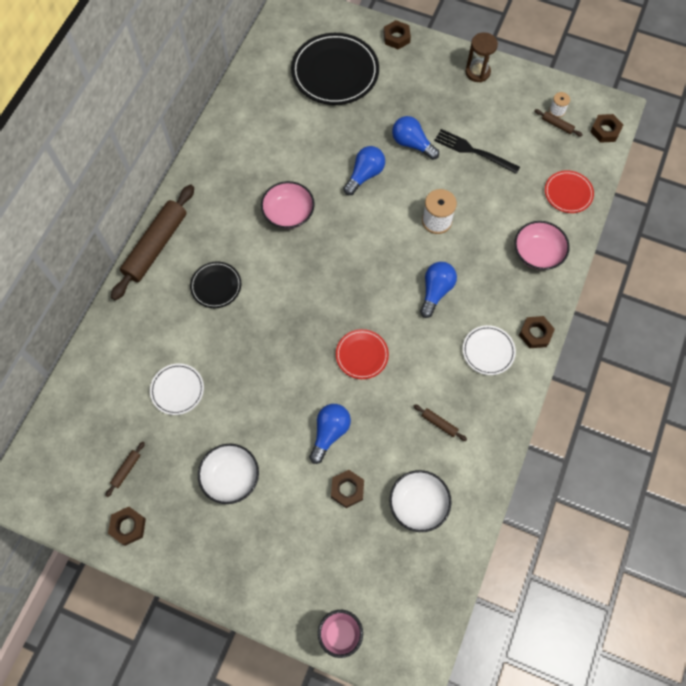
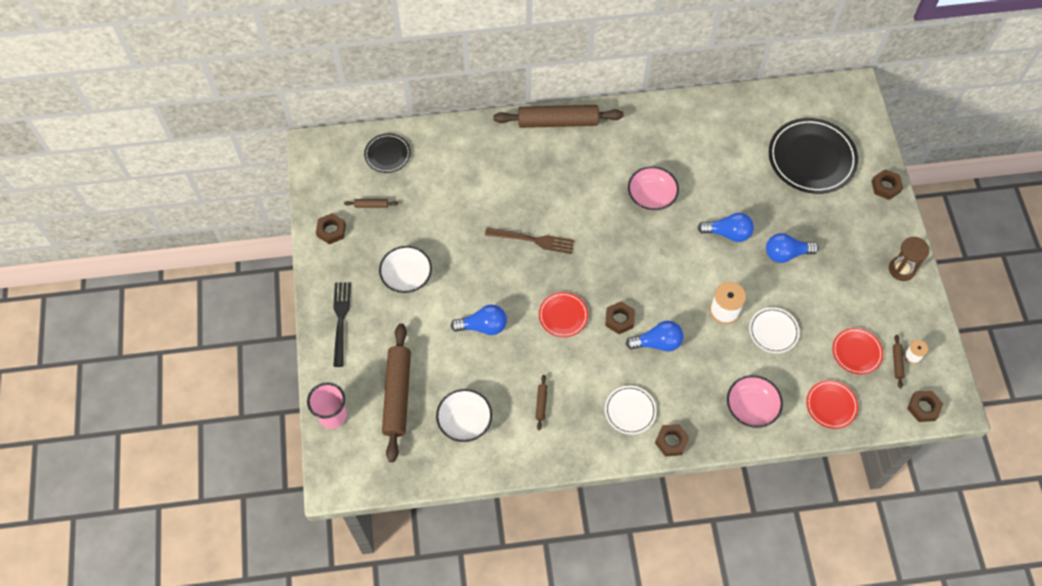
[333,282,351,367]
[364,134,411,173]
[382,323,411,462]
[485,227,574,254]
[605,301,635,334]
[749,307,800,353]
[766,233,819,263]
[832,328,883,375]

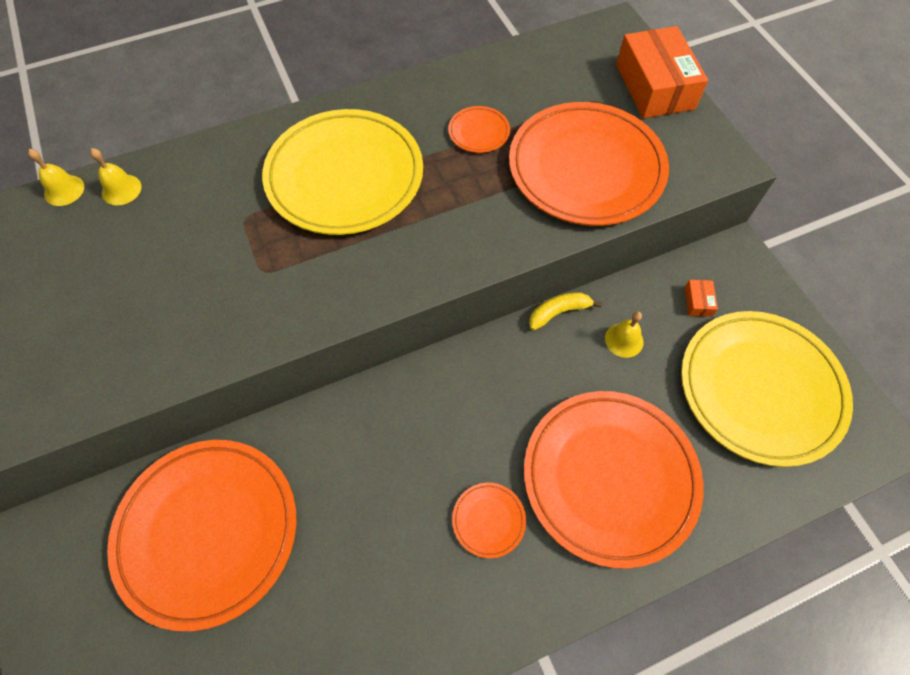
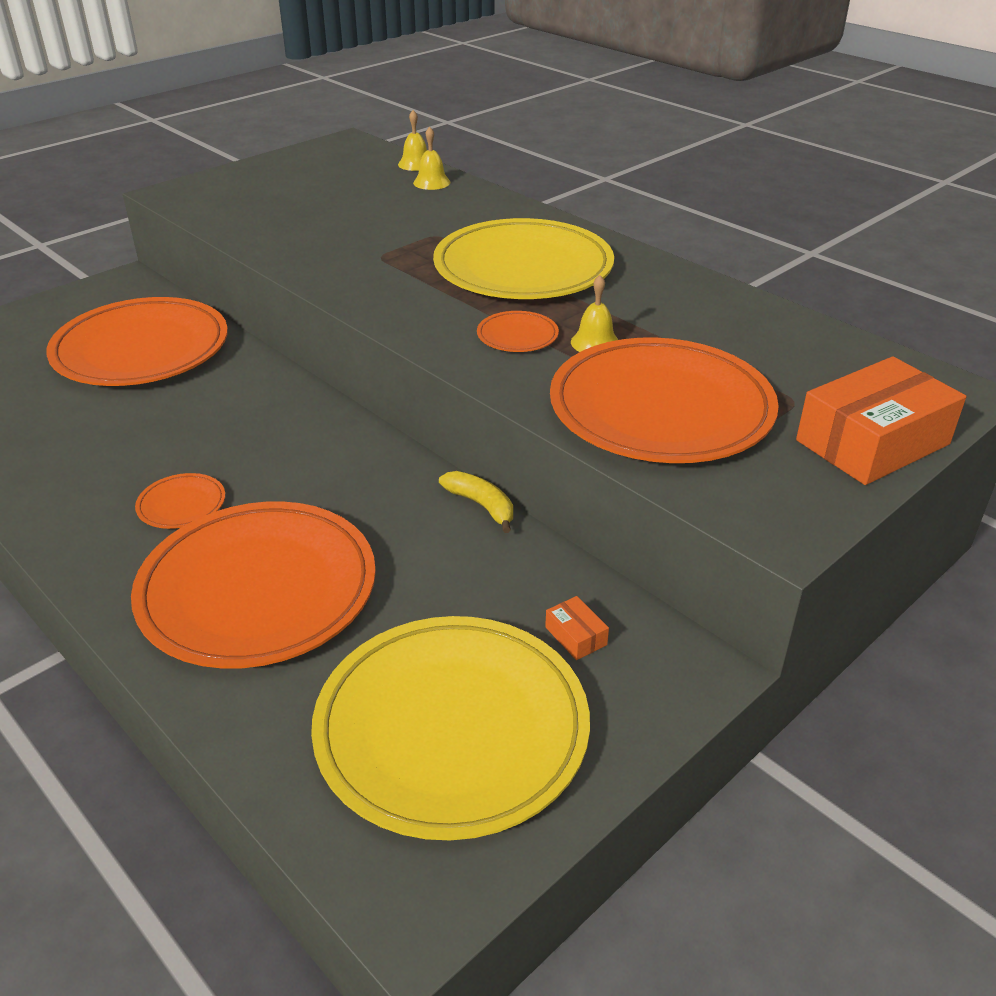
[477,311,559,352]
[545,596,609,660]
[571,275,618,352]

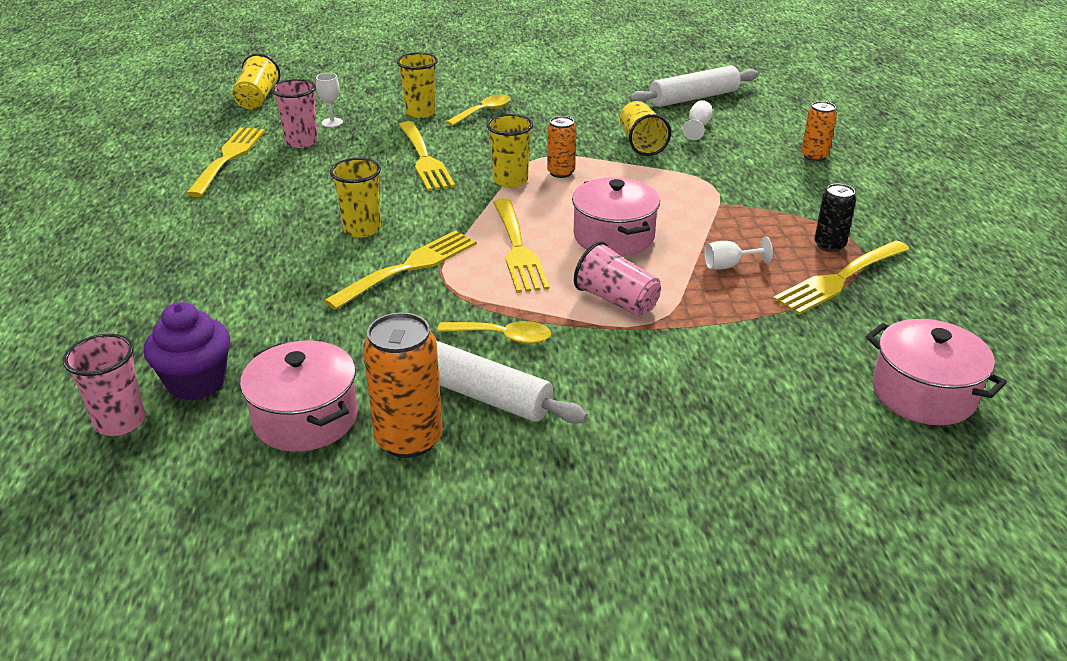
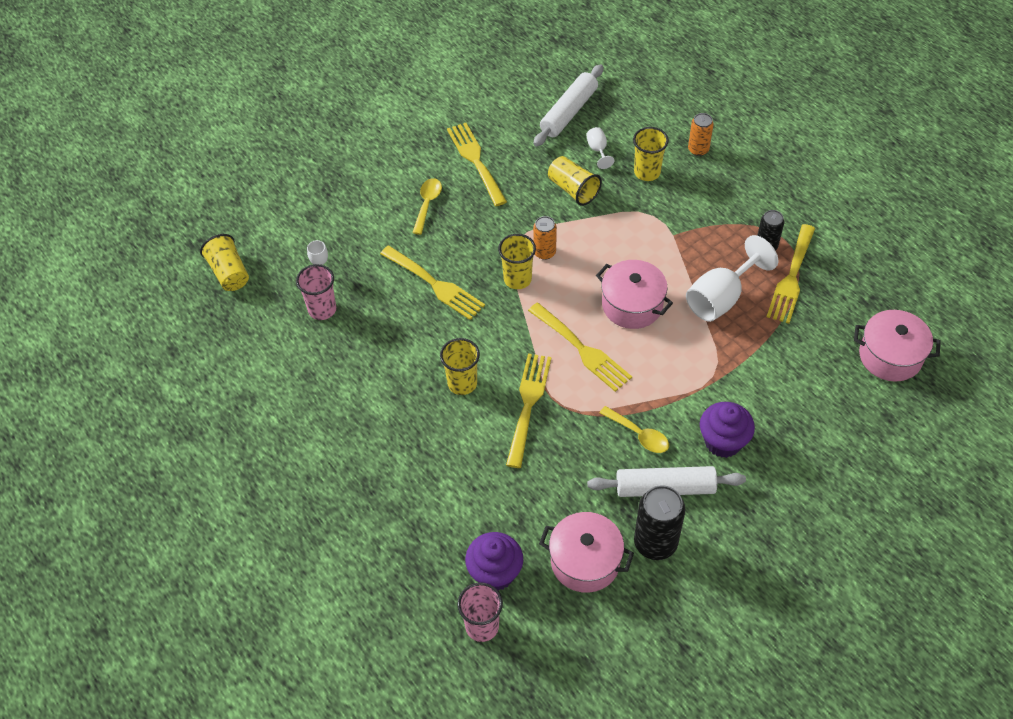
[447,123,507,206]
[599,406,669,453]
[633,127,669,181]
[634,485,685,560]
[686,235,778,322]
[700,402,755,458]
[574,242,661,317] (first image)

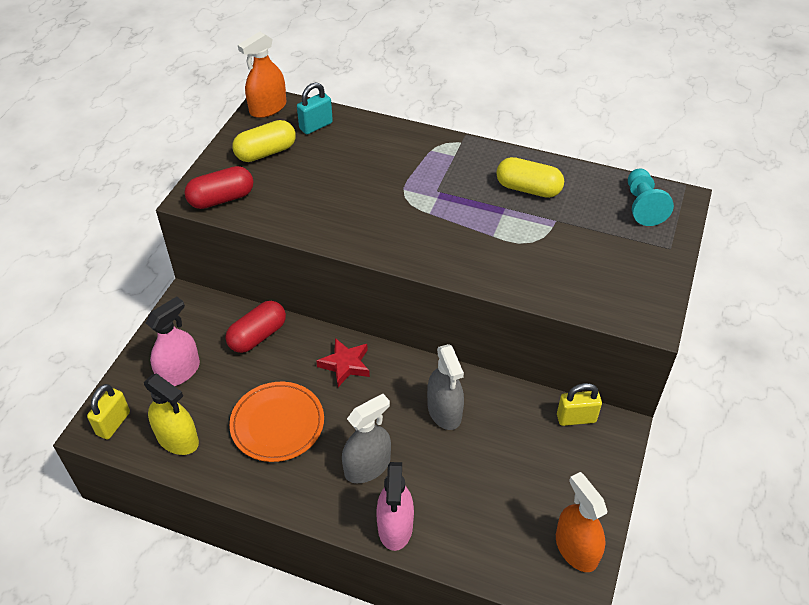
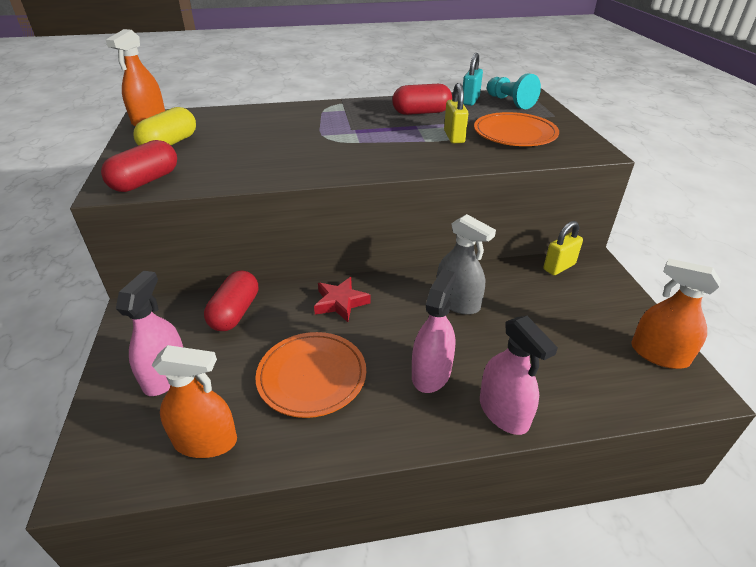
[152,345,237,458]
[392,84,452,115]
[412,269,456,393]
[444,83,469,143]
[463,53,483,106]
[474,112,559,146]

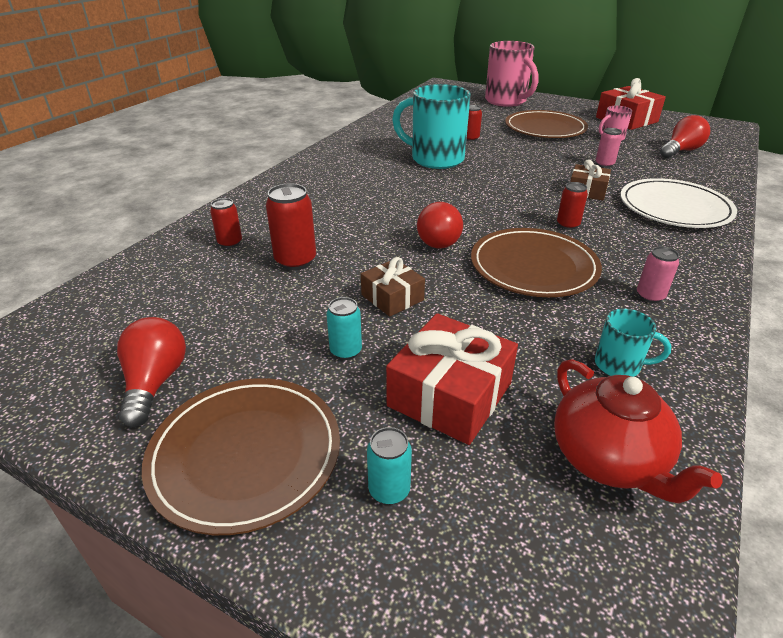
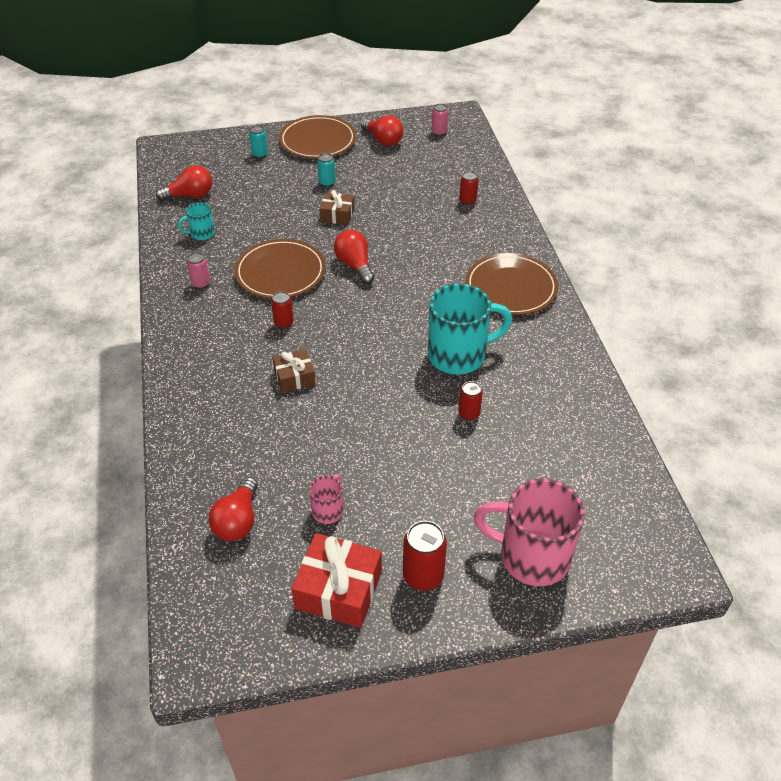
[156,165,212,201]
[403,521,447,591]
[432,104,448,136]
[465,253,558,315]
[386,313,518,445] (first image)
[620,178,737,228] (first image)

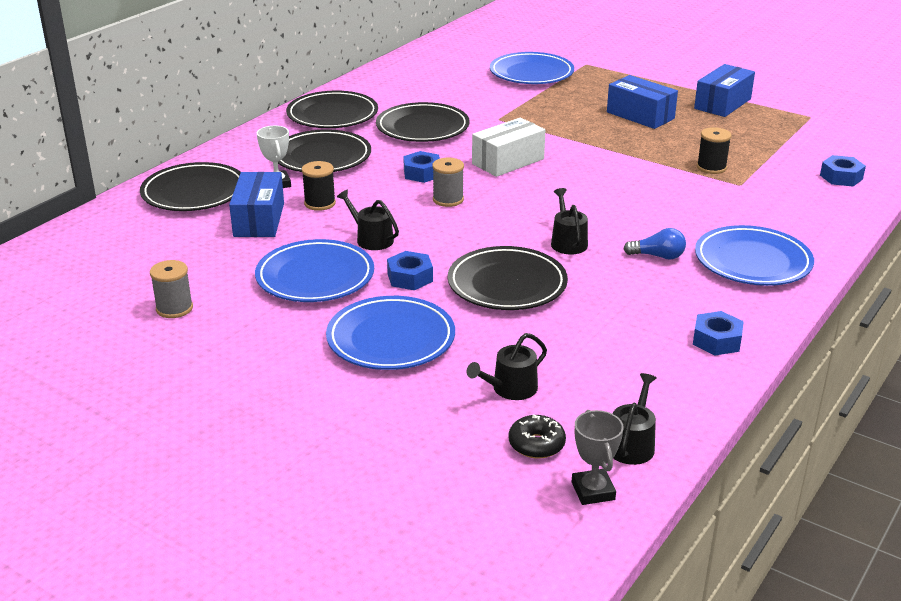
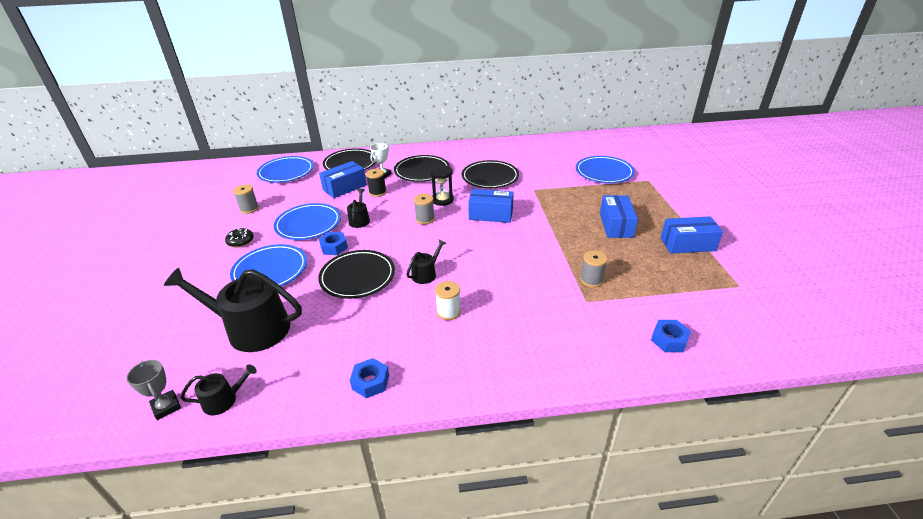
[126,360,181,420]
[164,267,302,352]
[225,228,254,247]
[257,156,314,183]
[430,165,454,206]
[435,281,461,320]
[468,189,514,223]
[580,250,608,287]
[286,91,378,128] (first image)

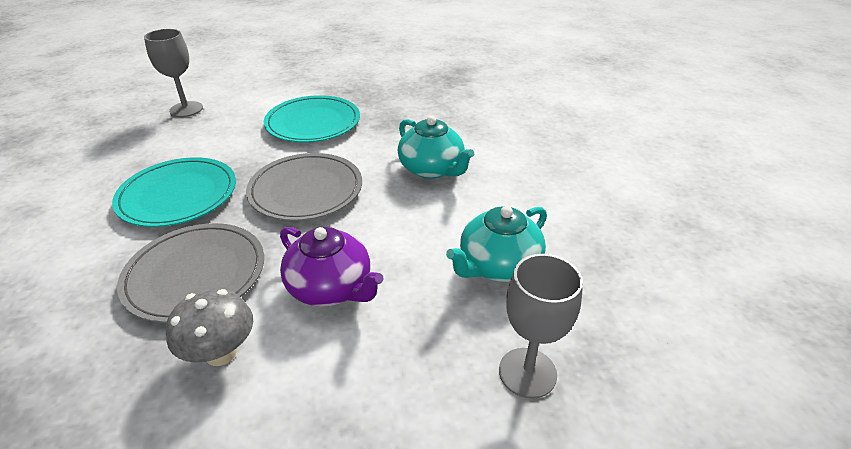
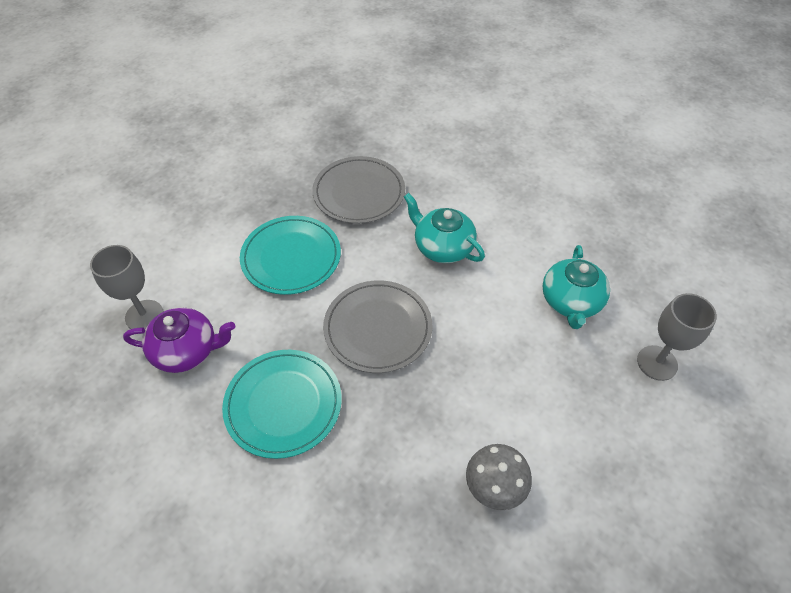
[123,308,235,373]
[312,156,405,224]
[404,193,485,263]

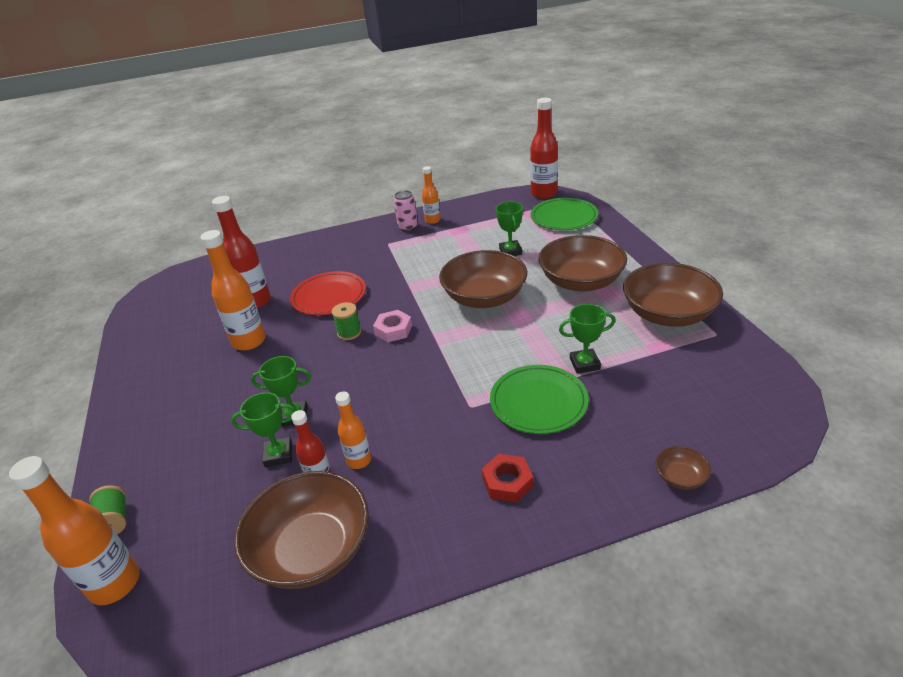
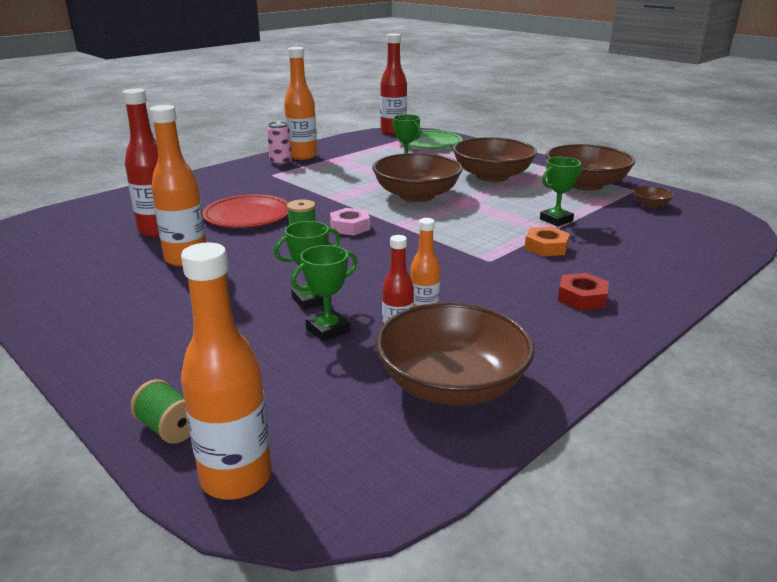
[284,47,317,160]
[525,227,570,256]
[633,186,674,208]

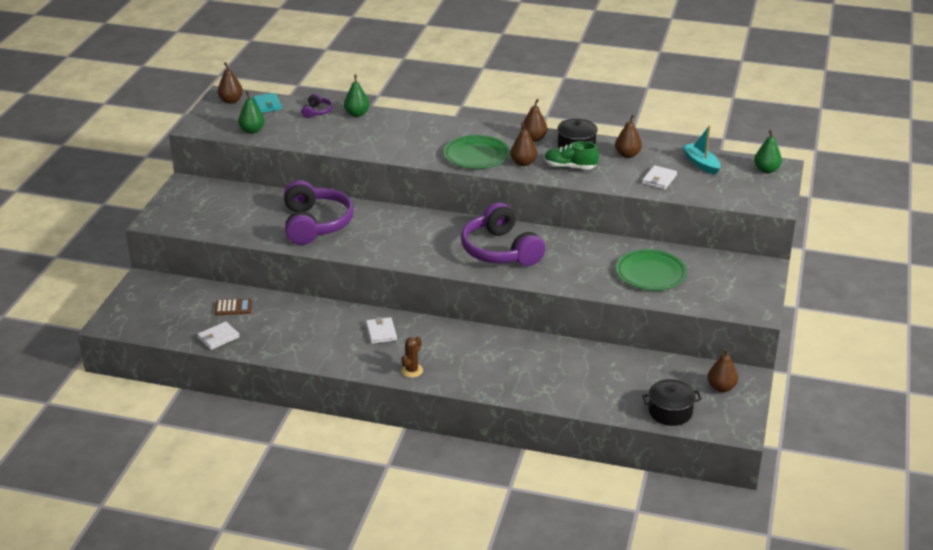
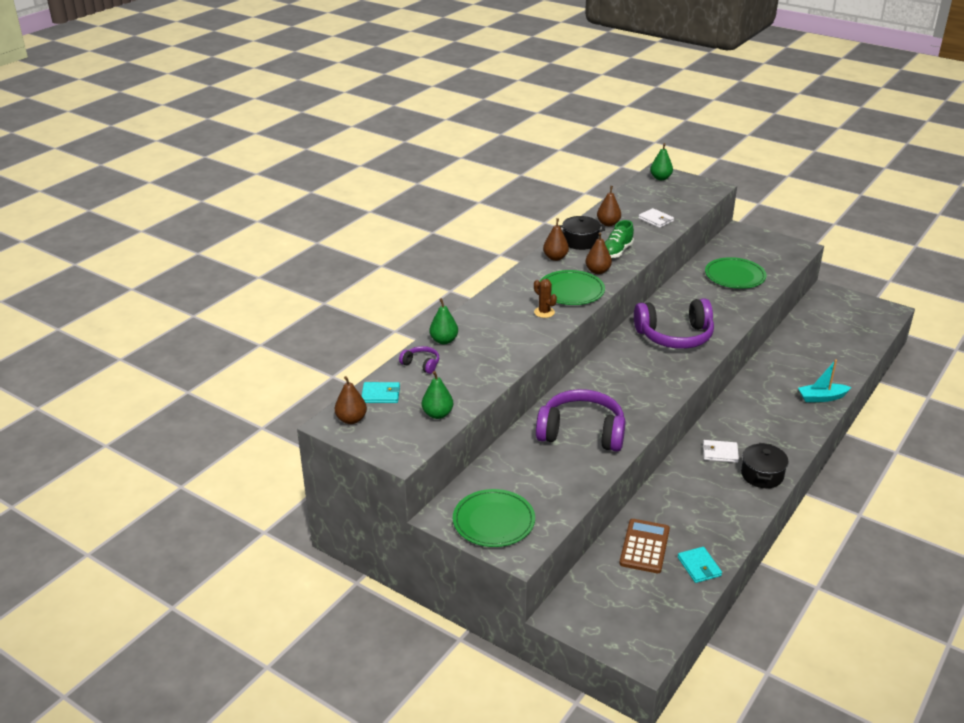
[453,489,535,547]
[534,279,557,318]
[619,519,670,573]
[677,547,722,583]
[741,443,789,488]
[798,359,851,402]
[708,348,738,392] (first image)

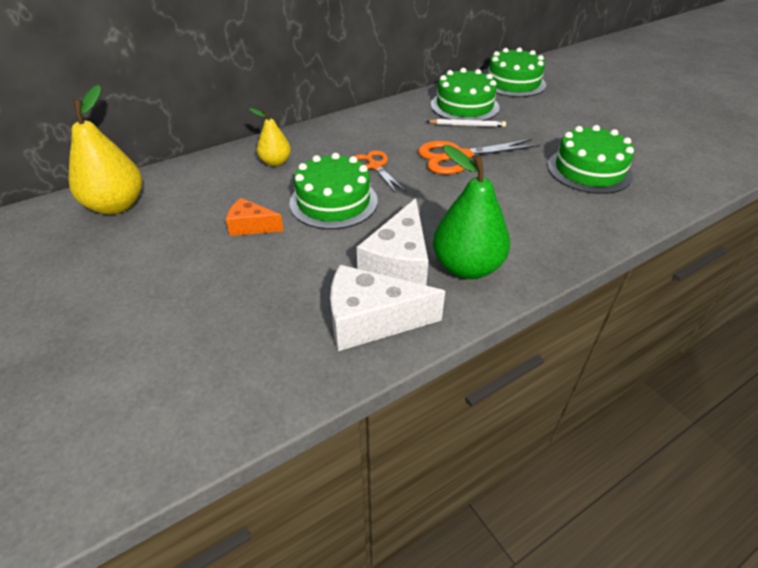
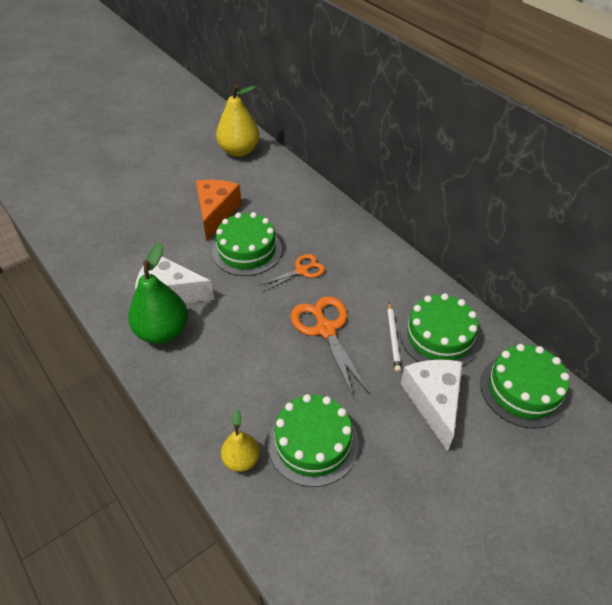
[196,180,242,241]
[221,409,260,472]
[401,359,463,452]

